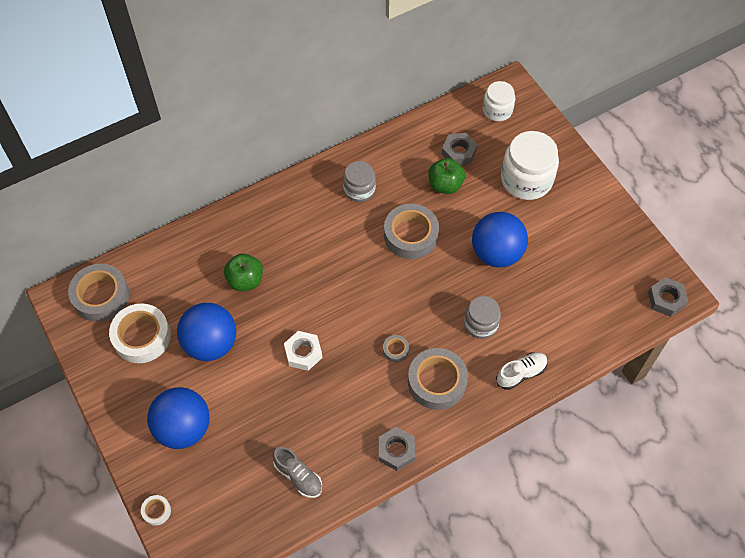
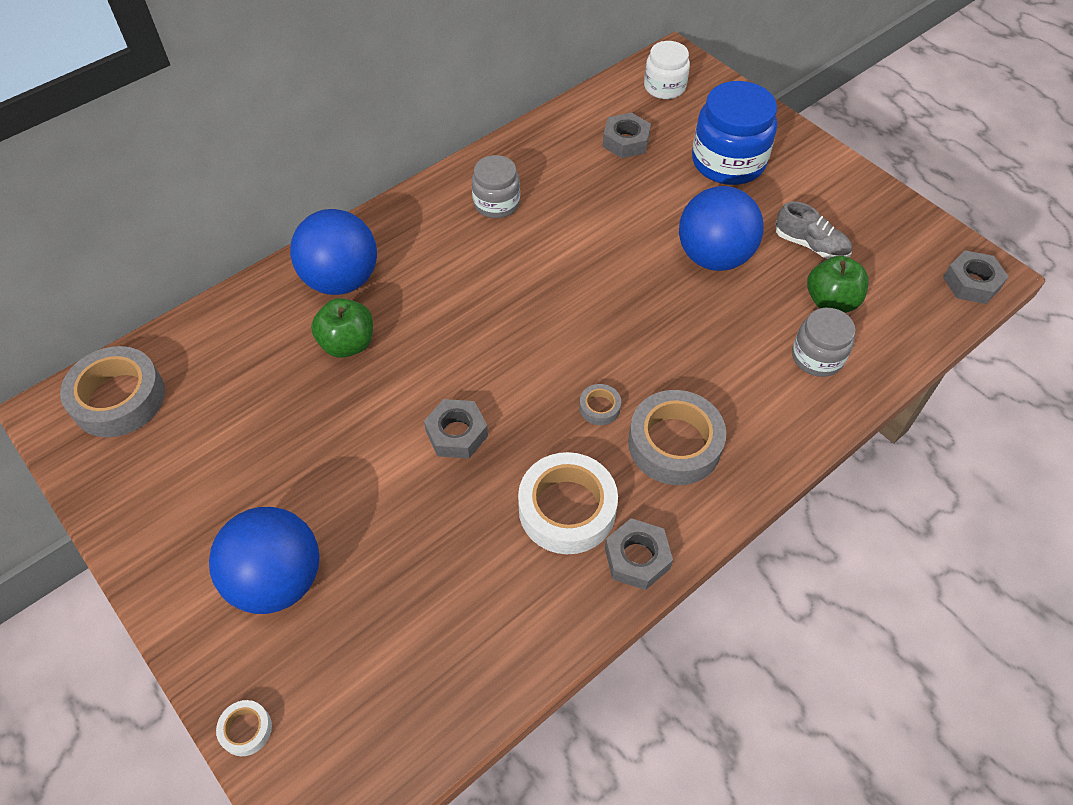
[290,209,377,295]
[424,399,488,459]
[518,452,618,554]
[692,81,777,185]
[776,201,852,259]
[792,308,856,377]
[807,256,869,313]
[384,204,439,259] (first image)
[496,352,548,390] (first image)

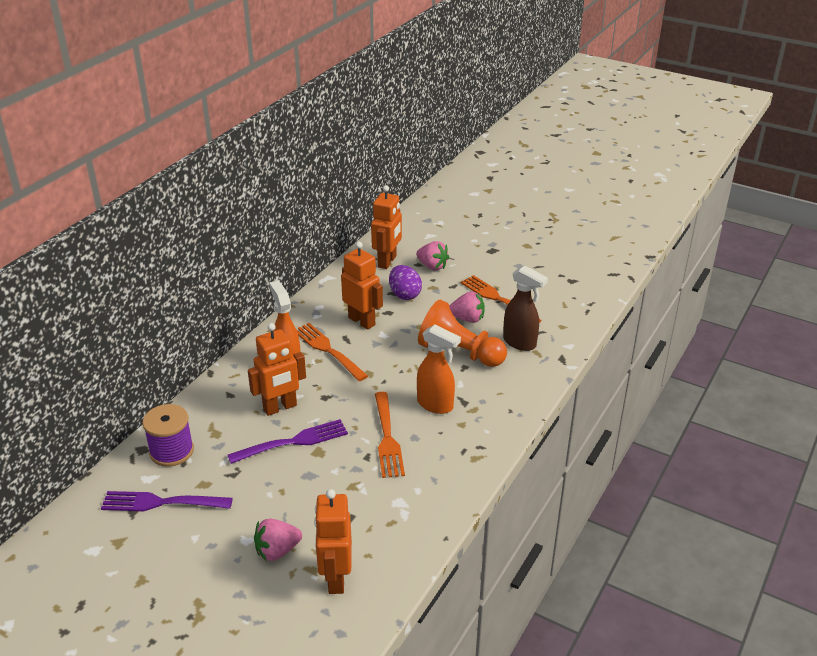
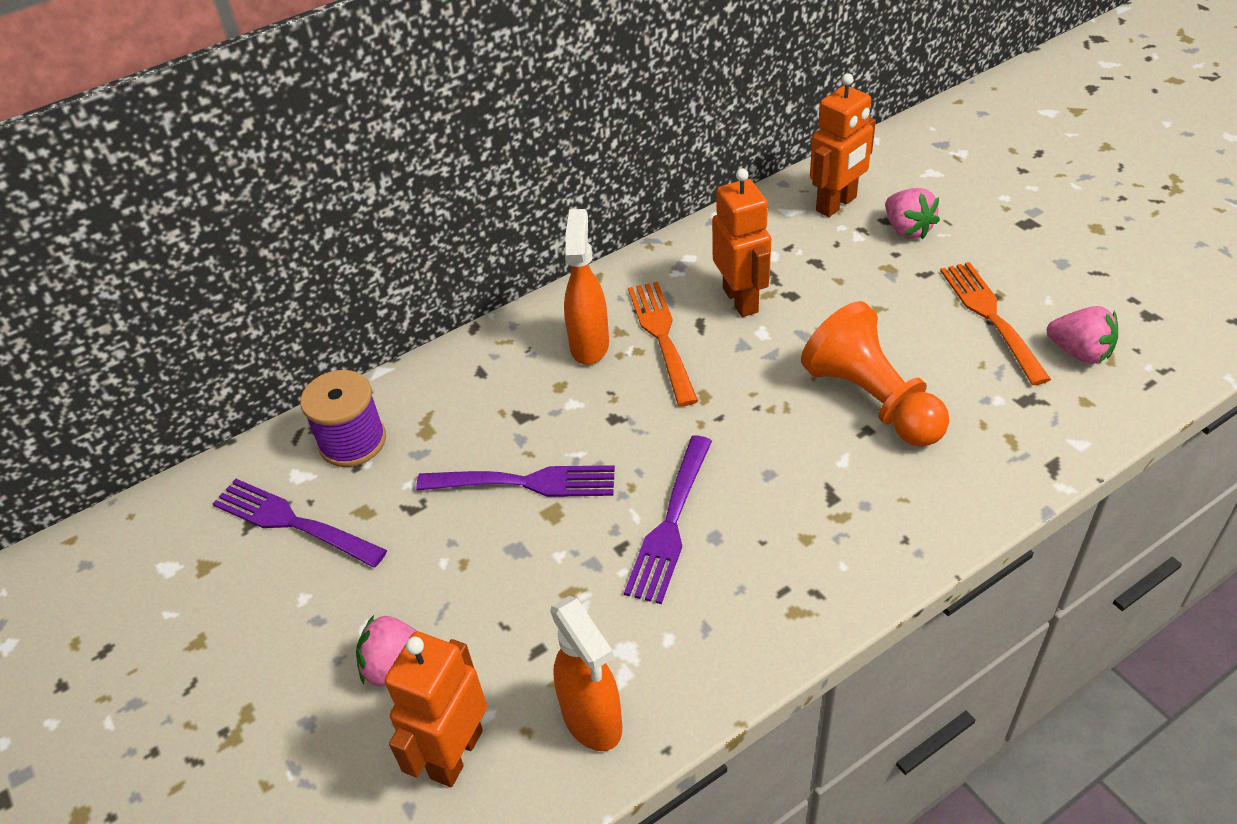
[550,596,622,751]
[624,436,712,604]
[1047,306,1118,364]
[248,323,306,416] (first image)
[389,265,422,300] (first image)
[503,265,548,351] (first image)

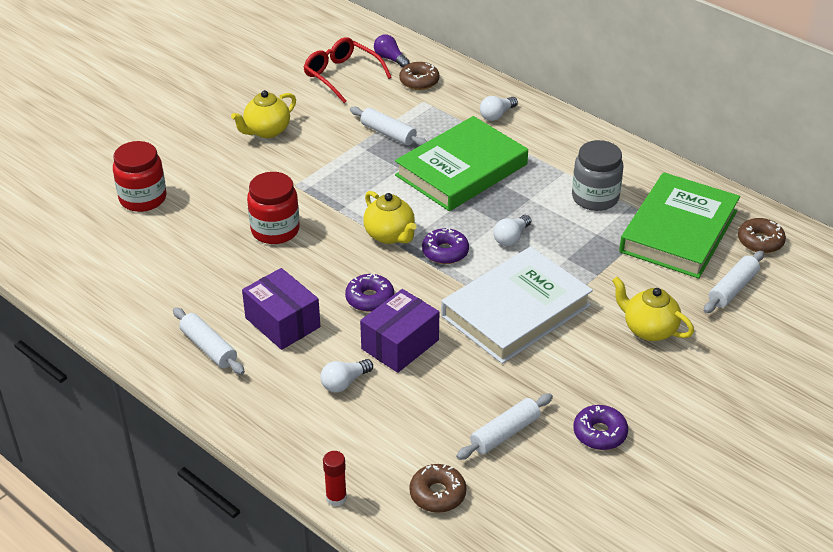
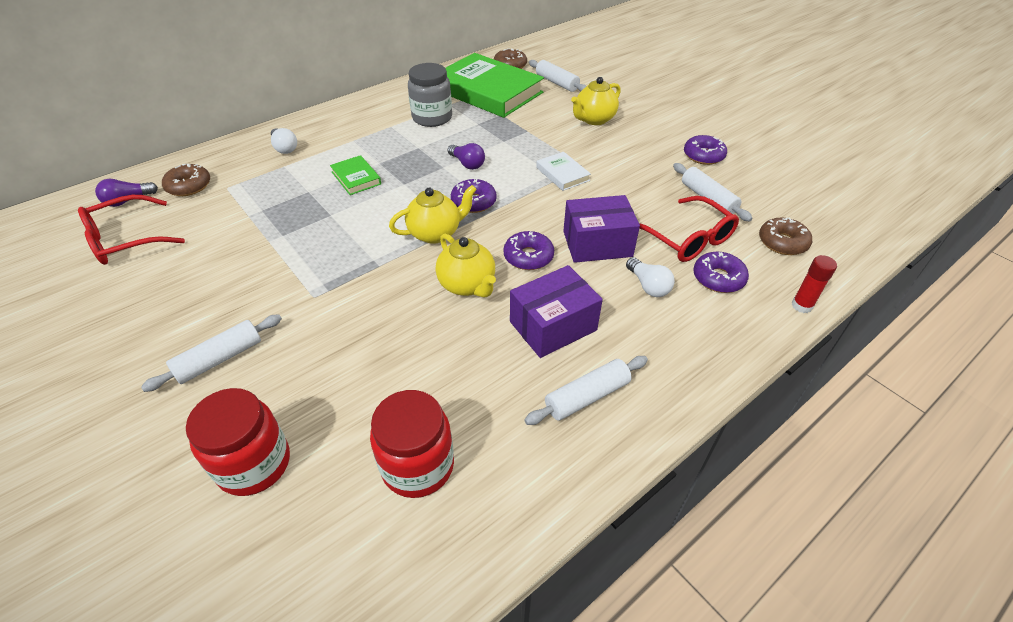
[141,314,282,392]
[330,155,381,195]
[370,390,454,498]
[436,234,496,298]
[448,143,485,170]
[536,152,591,191]
[563,195,640,263]
[639,196,739,262]
[693,252,749,293]

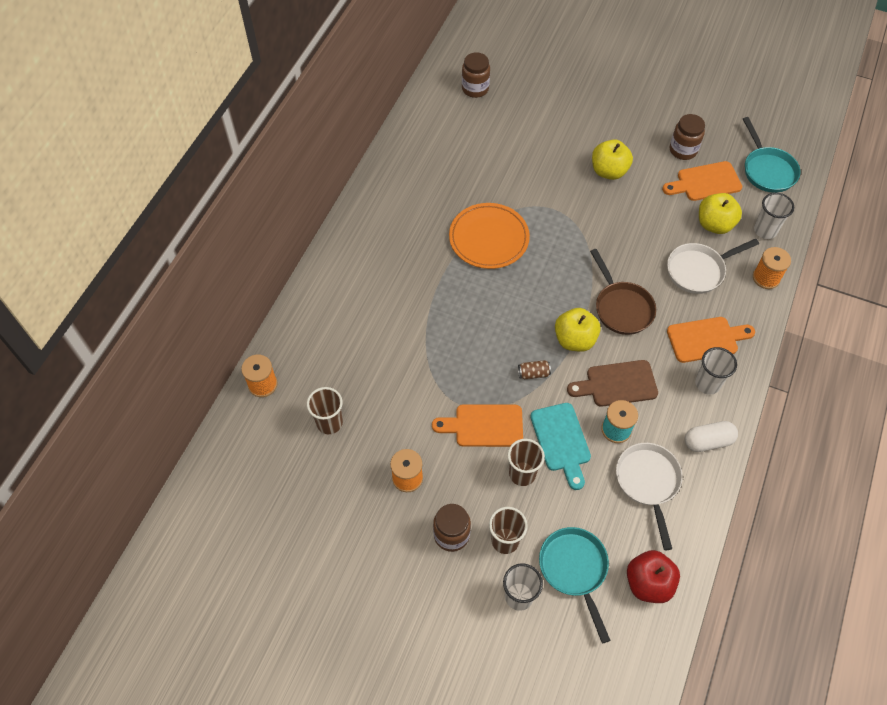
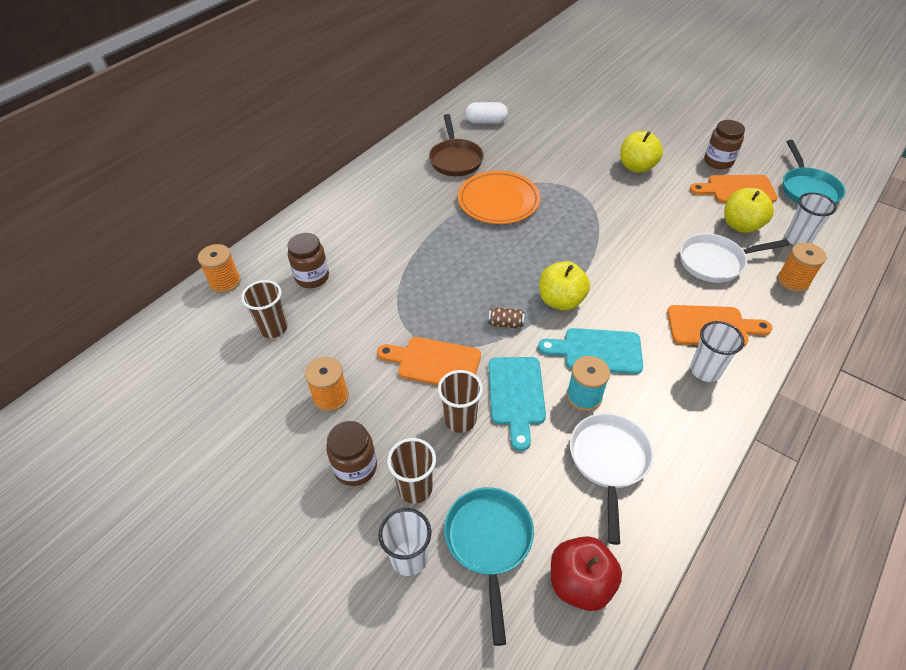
[287,233,329,288]
[429,114,484,176]
[465,102,508,124]
[538,328,643,374]

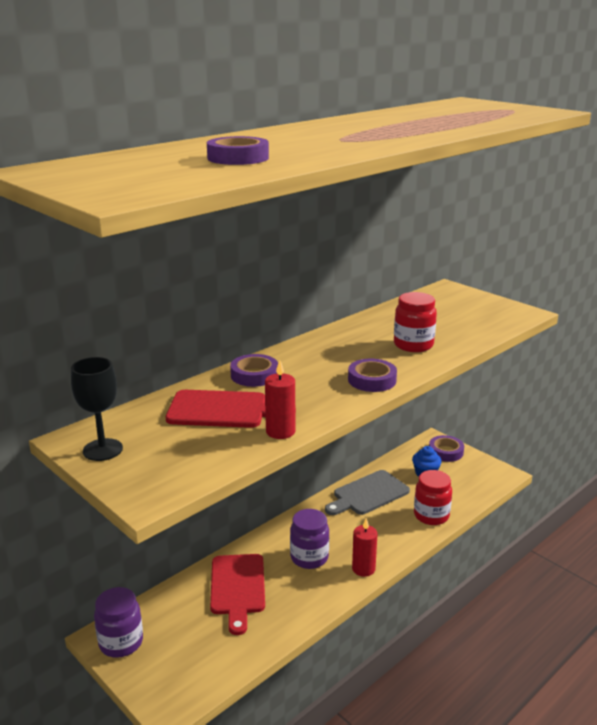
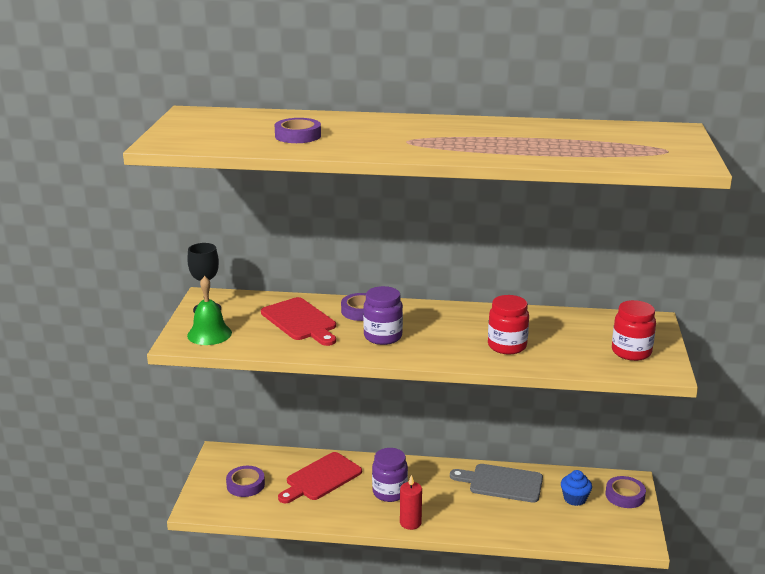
[187,276,232,345]
[226,466,265,497]
[363,286,403,345]
[612,300,656,361]
[265,360,295,439] (first image)

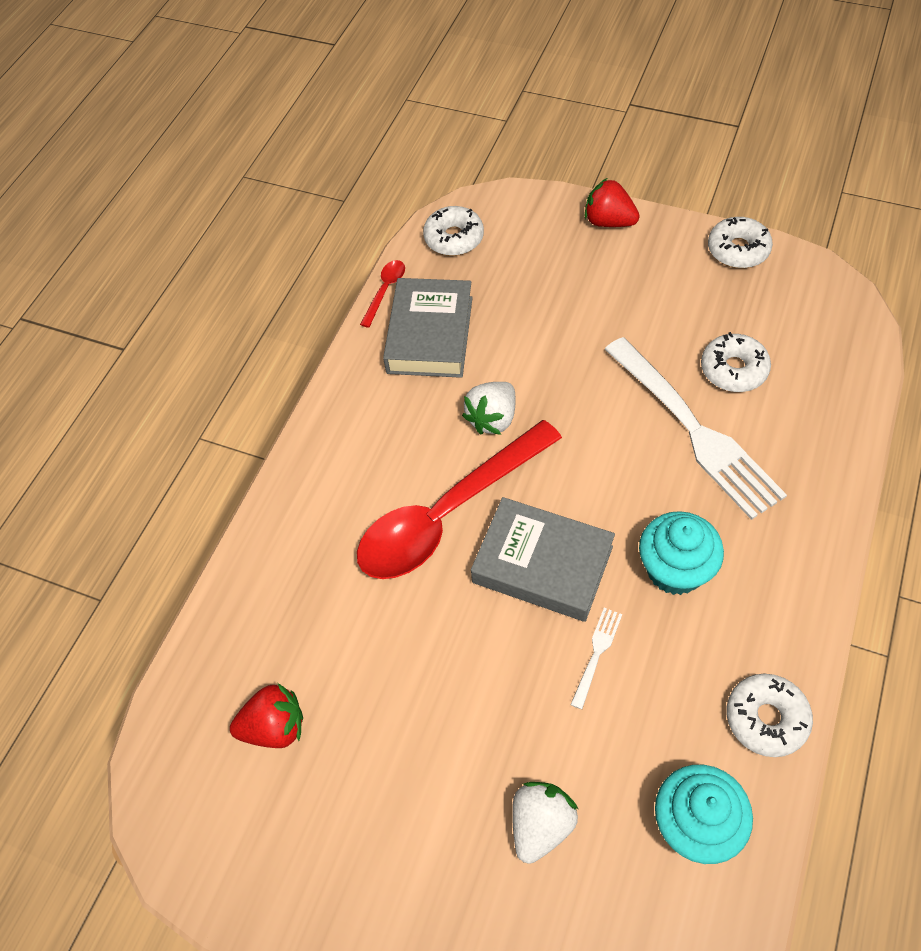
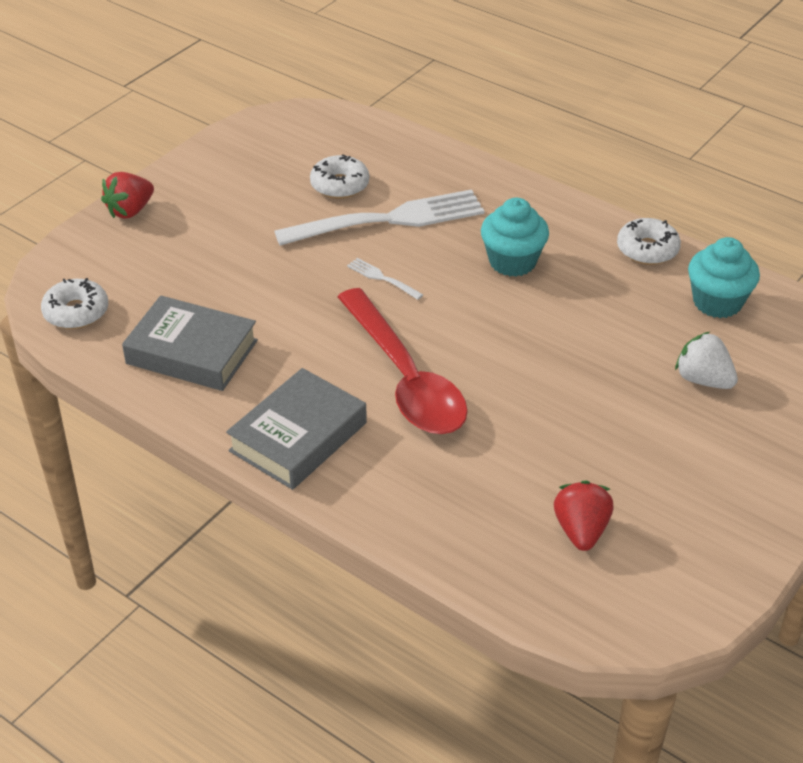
[226,368,367,490]
[347,258,423,300]
[360,260,405,328] (first image)
[462,382,515,435] (first image)
[708,217,773,268] (first image)

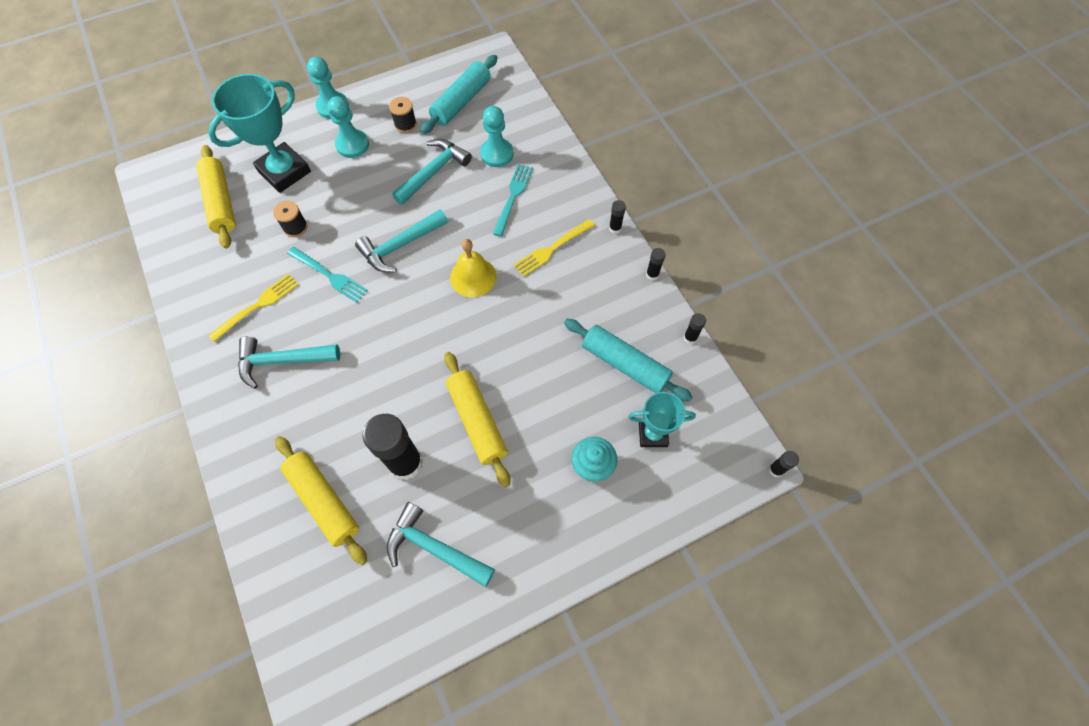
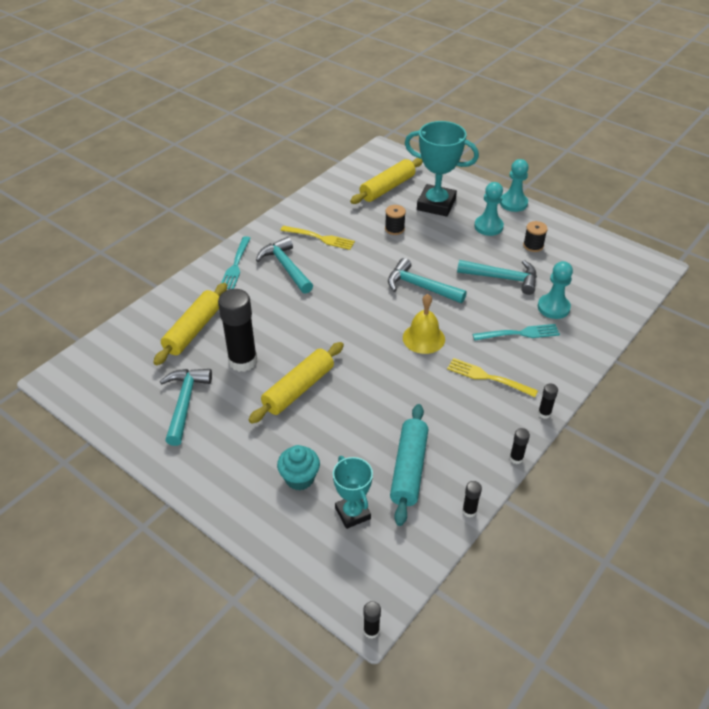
[221,236,251,289]
[421,55,498,134] (first image)

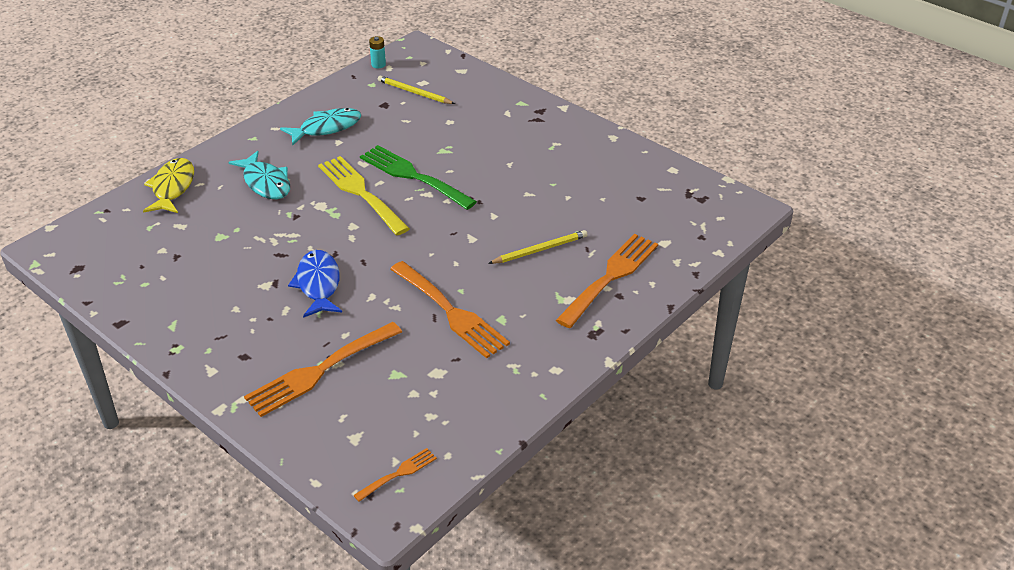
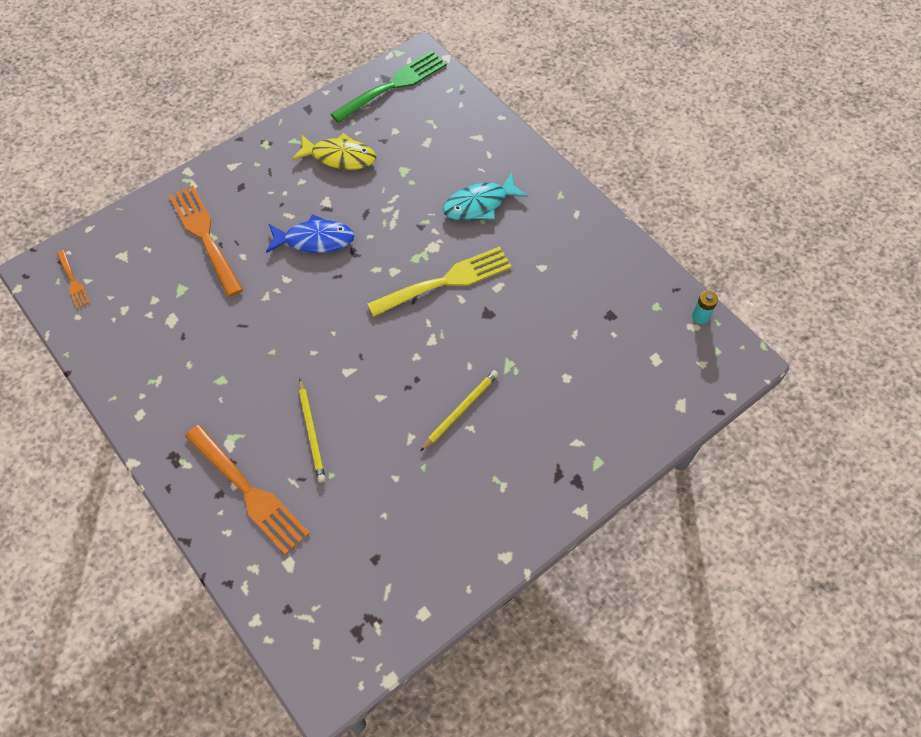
[292,133,376,170]
[331,51,447,123]
[421,370,499,451]
[280,108,361,146] (first image)
[390,261,510,358] (first image)

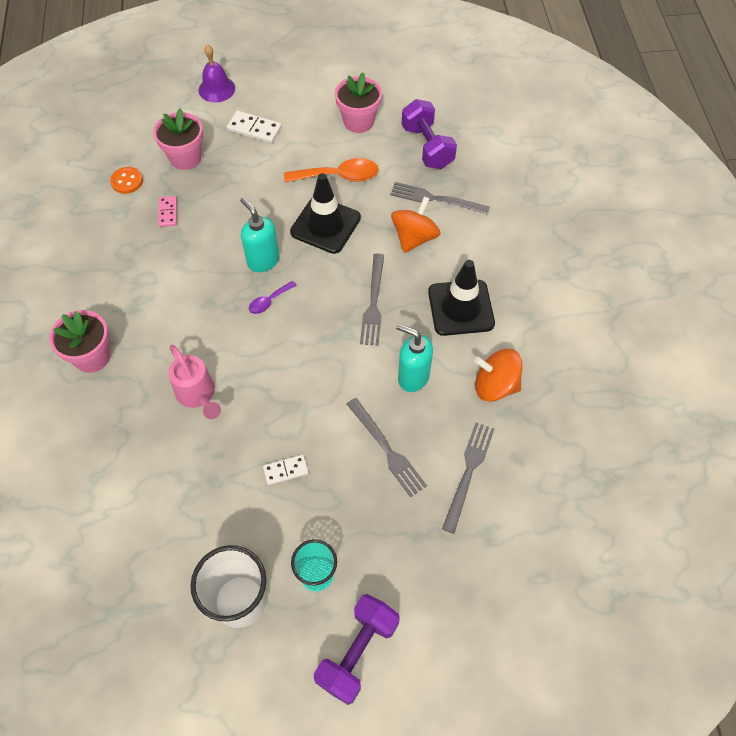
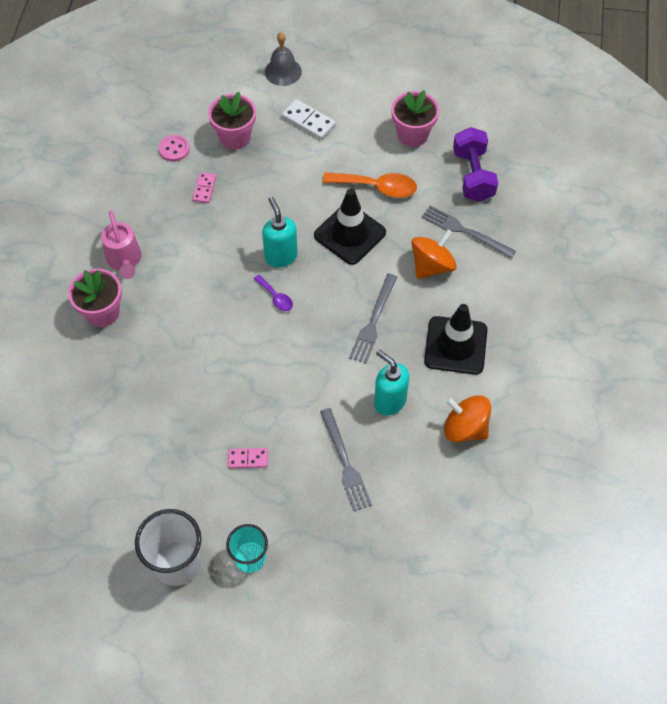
[101,211,141,279]
[158,135,190,162]
[228,448,268,468]
[254,275,293,311]
[265,32,302,86]
[314,594,400,705] (first image)
[442,422,494,534] (first image)

